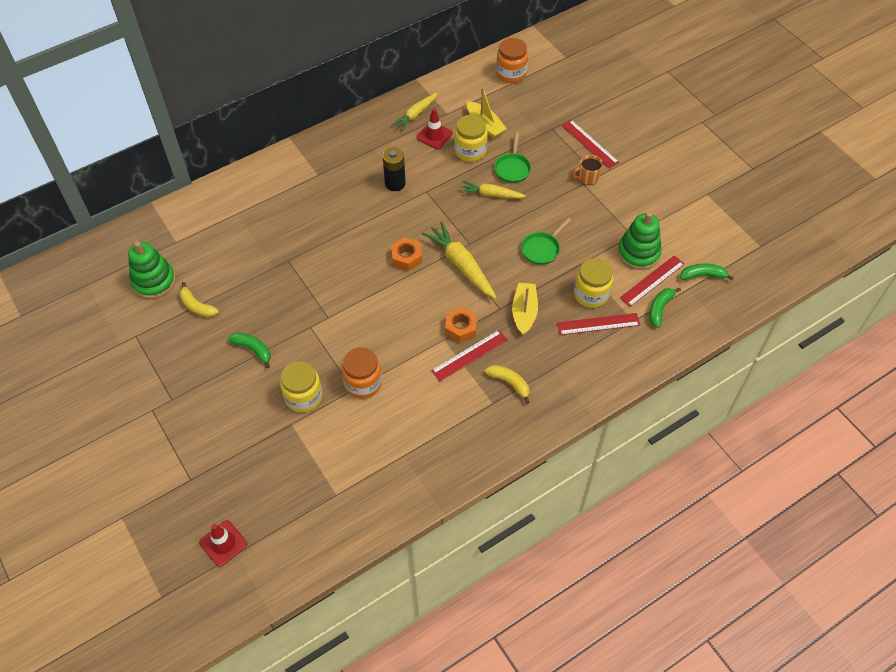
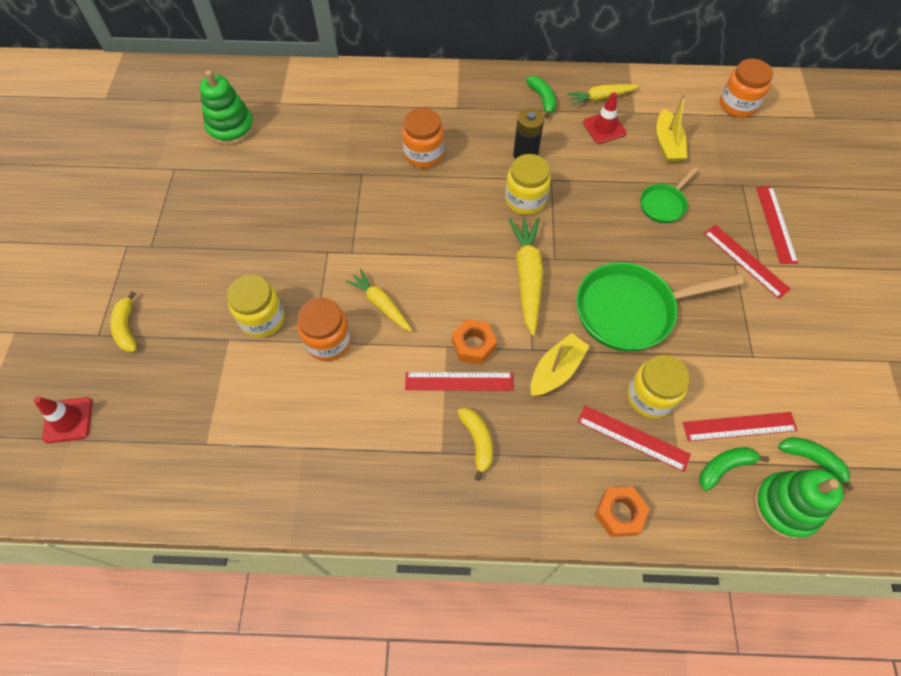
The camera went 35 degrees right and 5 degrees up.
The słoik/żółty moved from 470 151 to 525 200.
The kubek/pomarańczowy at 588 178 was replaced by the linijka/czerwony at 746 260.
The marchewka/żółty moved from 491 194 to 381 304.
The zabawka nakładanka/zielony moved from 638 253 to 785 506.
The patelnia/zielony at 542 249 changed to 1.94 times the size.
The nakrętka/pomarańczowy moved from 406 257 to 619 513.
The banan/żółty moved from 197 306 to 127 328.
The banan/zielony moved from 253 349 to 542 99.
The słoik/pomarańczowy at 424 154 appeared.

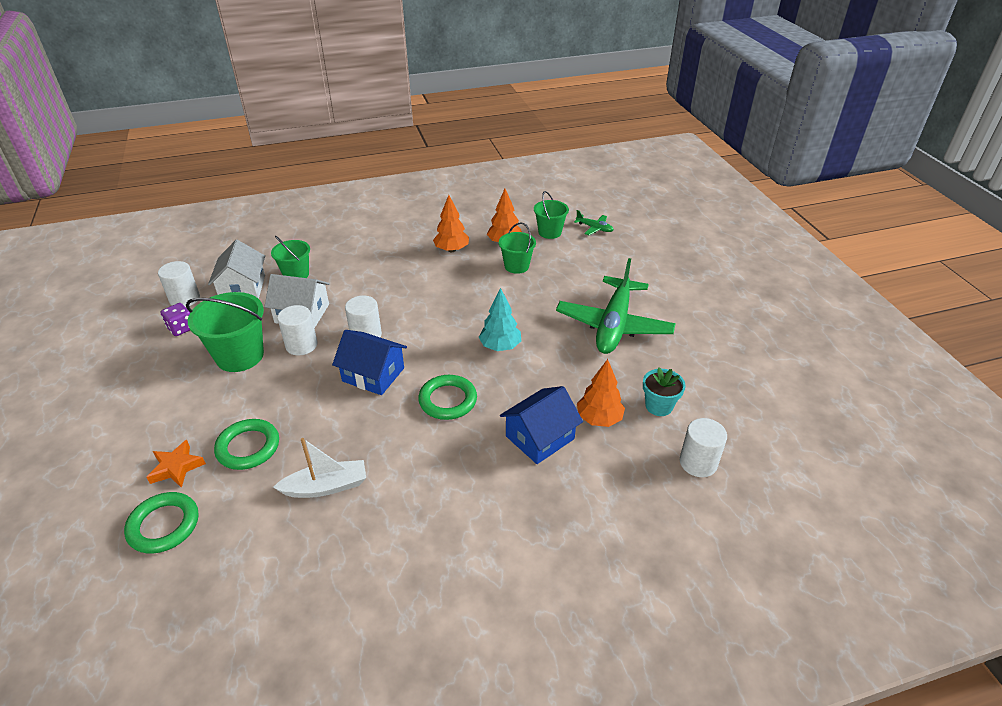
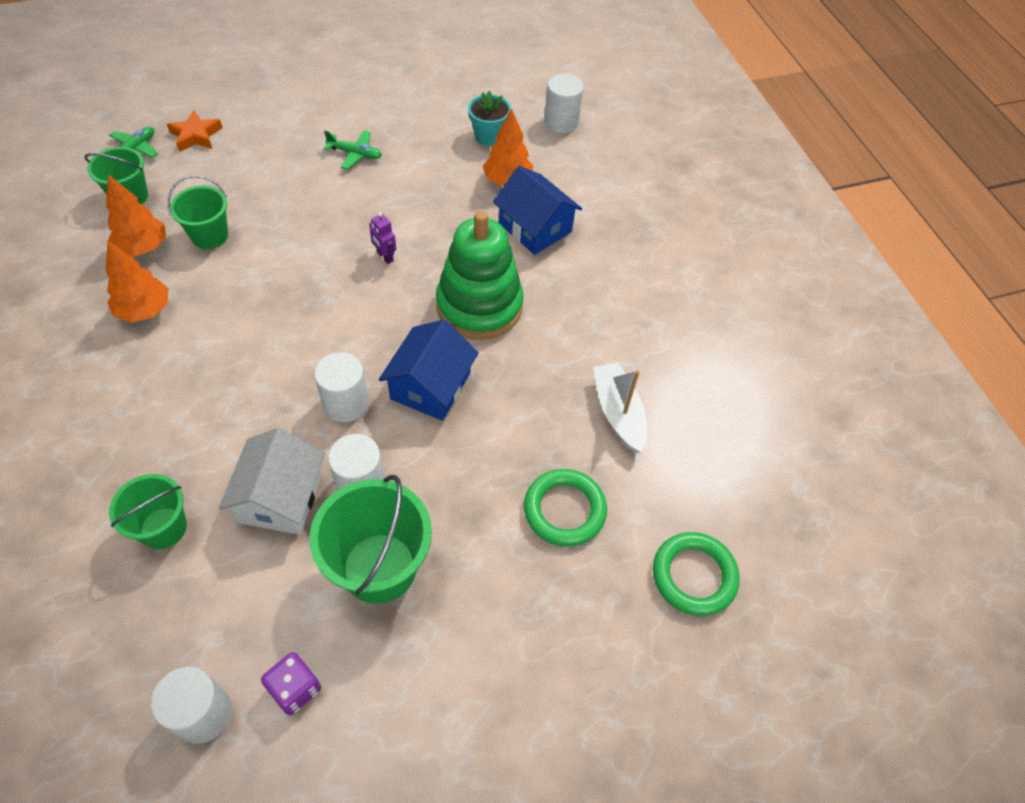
The camera went 95 degrees left and 15 degrees up.
The domek/biały at 243 288 disappeared.
The samolot/zielony at 614 325 changed to 0.41 times the size.
The drzewko/turkusowy at 500 346 was replaced by the robot/fioletowy at 385 257.
The pierścień/zielony at 448 400 was replaced by the zabawka nakładanka/zielony at 479 306.
The gwiazda/pomarańczowy moved from 176 467 to 196 136.

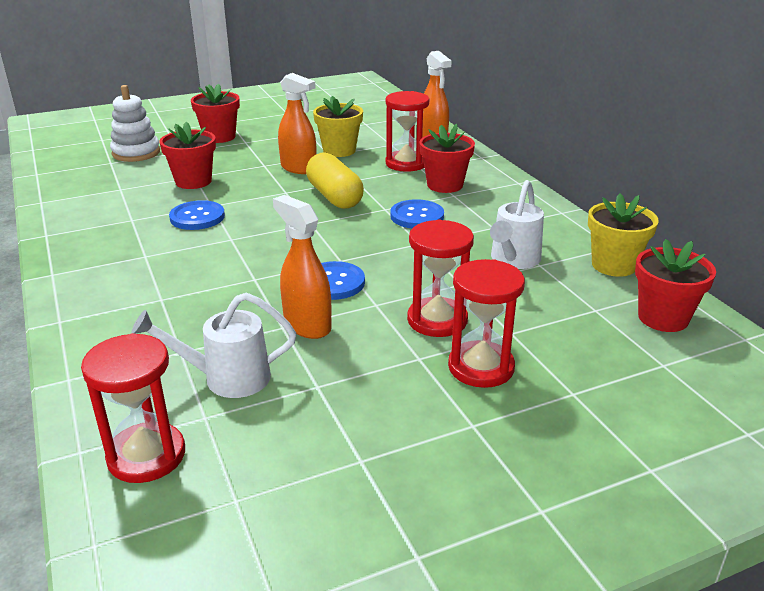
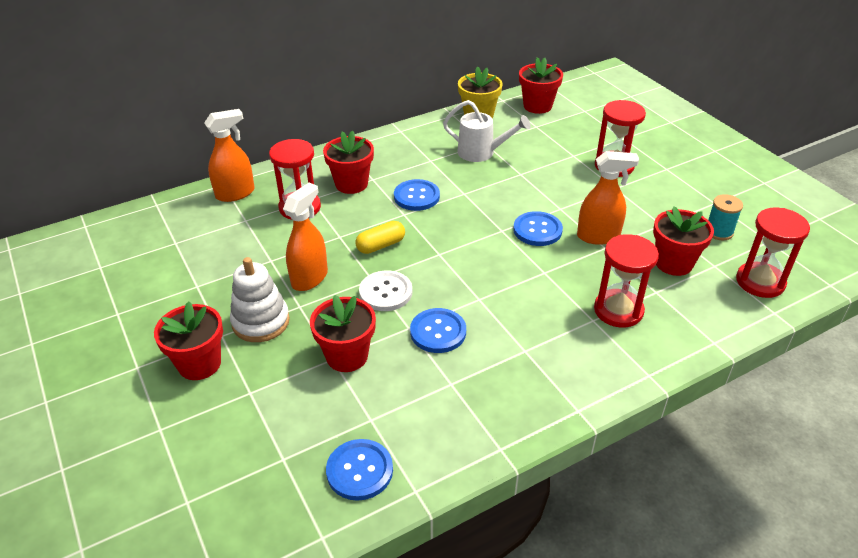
The camera went 95 degrees left and 10 degrees up.
The zabawka nakładanka/biały moved from 136 153 to 261 322.
The doniczka/żółty at 339 150 disappeared.
The kapsułka/żółty at 334 196 changed to 0.63 times the size.
The spryskiwacz/pomarańczowy at 307 325 turned 135 degrees counterclockwise.
The klepsydra/czerwony moved from 437 320 to 618 310.
The konewka/biały at 227 378 was replaced by the doniczka/czerwony at 673 263.
The szpulka/turkusowy at 719 232 appeared.
The guzik/biały at 385 292 appeared.
The guzik/niebieski at 359 471 appeared.

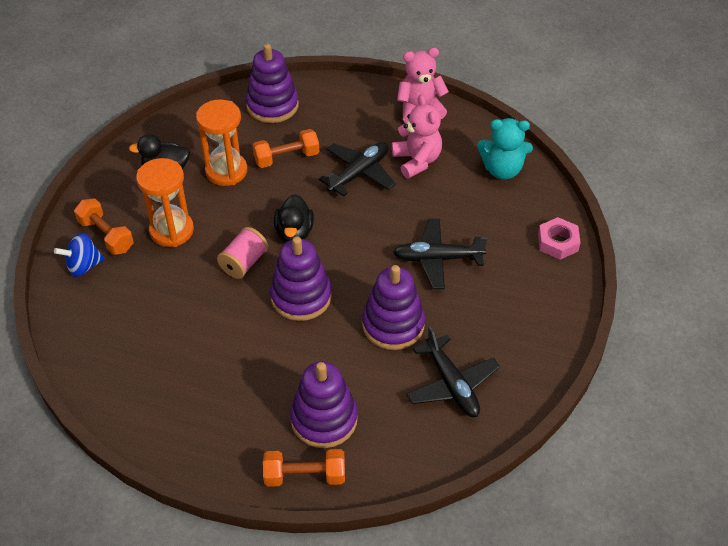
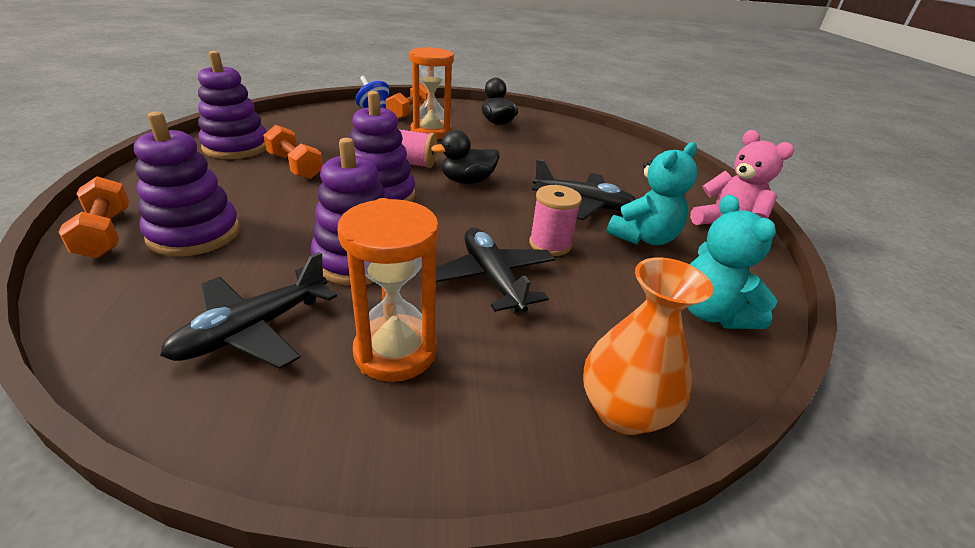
The camera went 65 degrees right and 15 degrees down.
The zabawka nakładanka/fioletowy moved from 272 105 to 236 147.
The miś/różowy at 417 161 became the miś/turkusowy at 643 238.
The klepsydra/pomarańczowy moved from 226 171 to 395 351.
The hantel/pomarańczowy moved from 286 158 to 295 166.
The nakrętka/różowy at 557 242 was replaced by the wazon/pomarańczowy at 623 411.
The szpulka/różowy at 550 244 appeared.

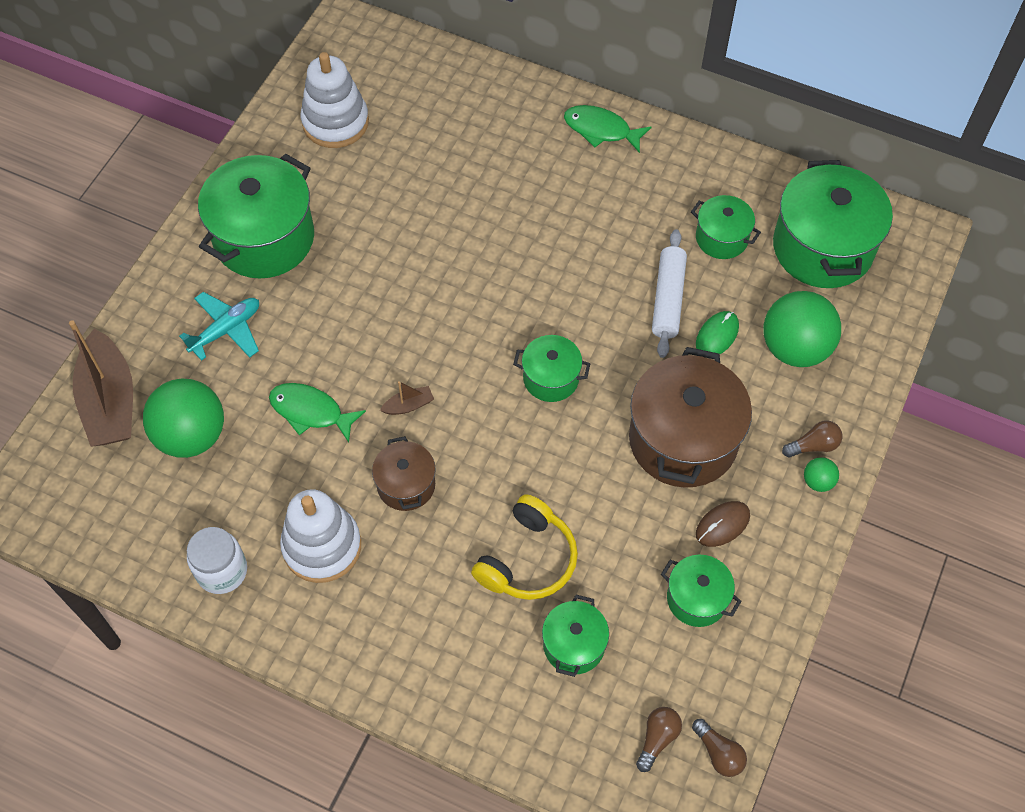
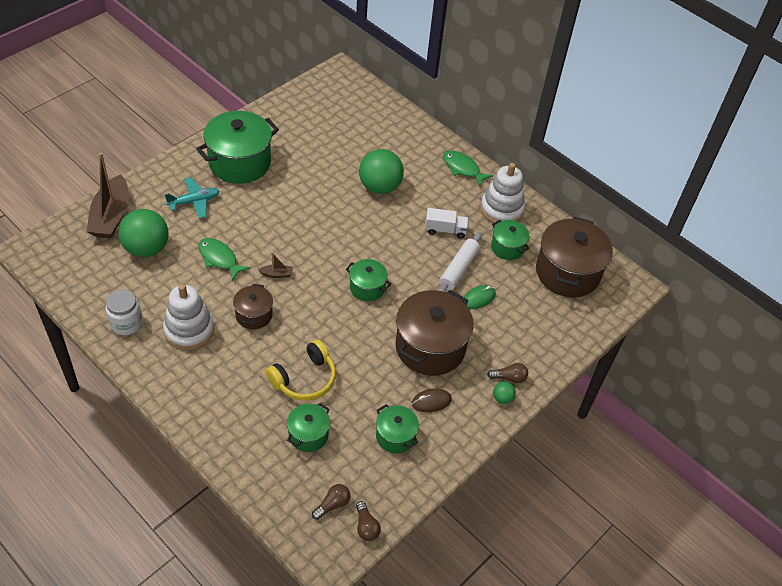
The camera went 15 degrees right and 10 degrees down.
The zabawka nakładanka/biały moved from 335 122 to 501 209.
The garnek/zielony at 822 248 became the garnek/brązowy at 567 272.
The piłka/zielony moved from 795 348 to 380 187.
The ciężarówka/biały at 445 230 appeared.

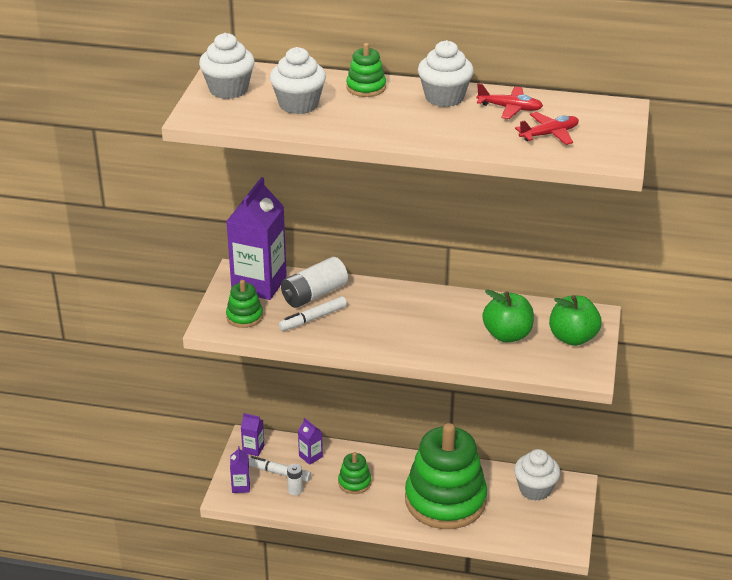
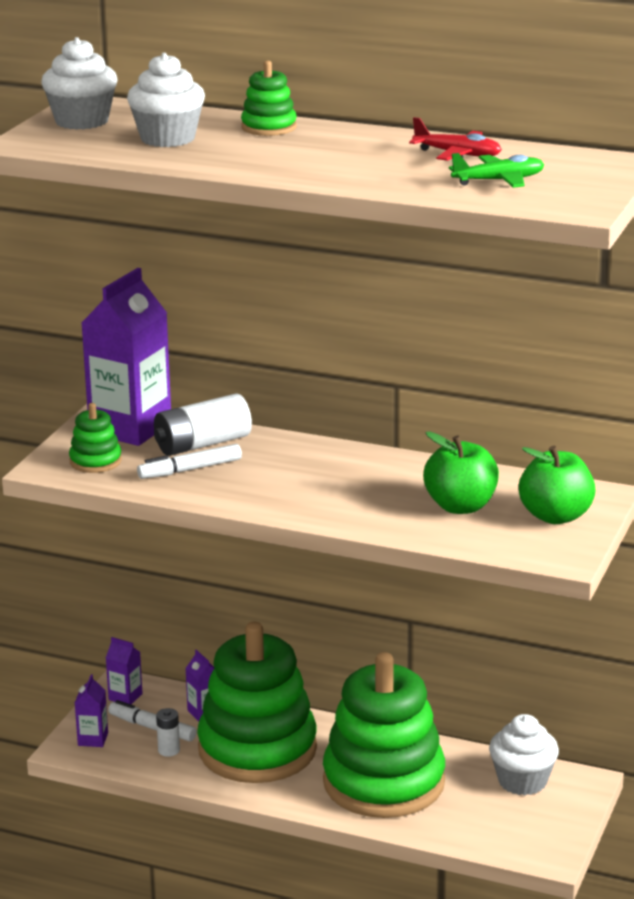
The camera went 10 degrees right and 10 degrees down.
The muffinka/biały at 444 97 disappeared.
The samolot/czerwony at 549 134 became the samolot/zielony at 499 181.
The zabawka nakładanka/zielony at 354 482 changed to 2.43 times the size.

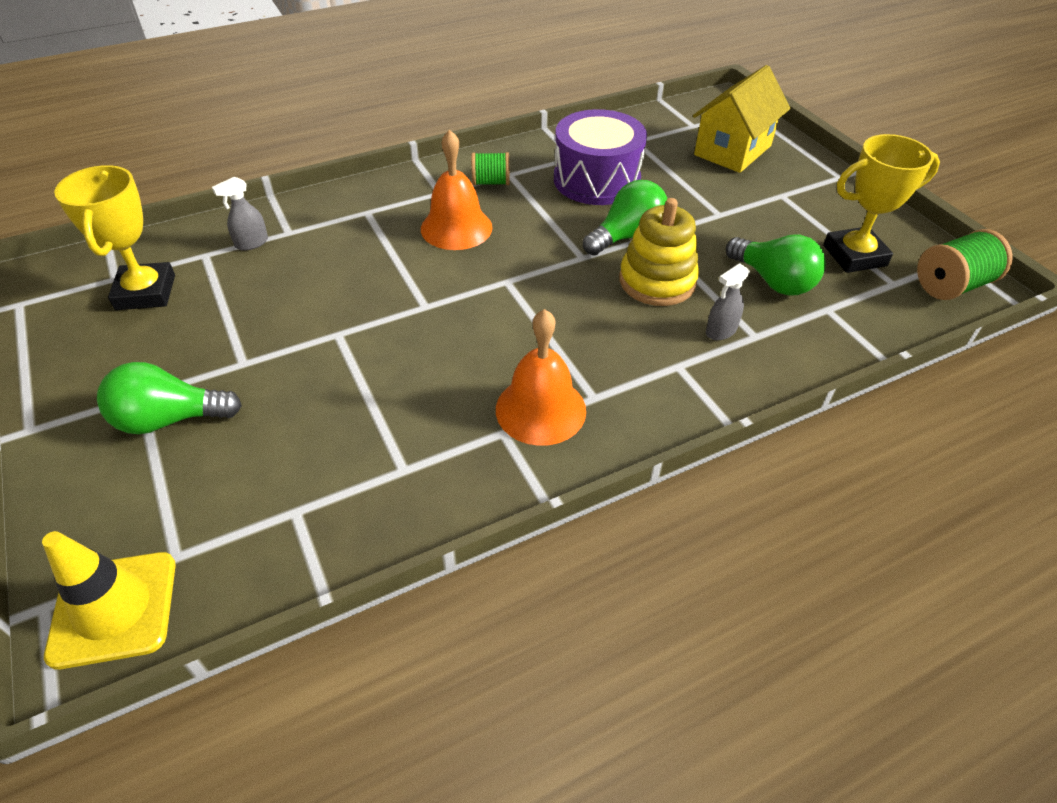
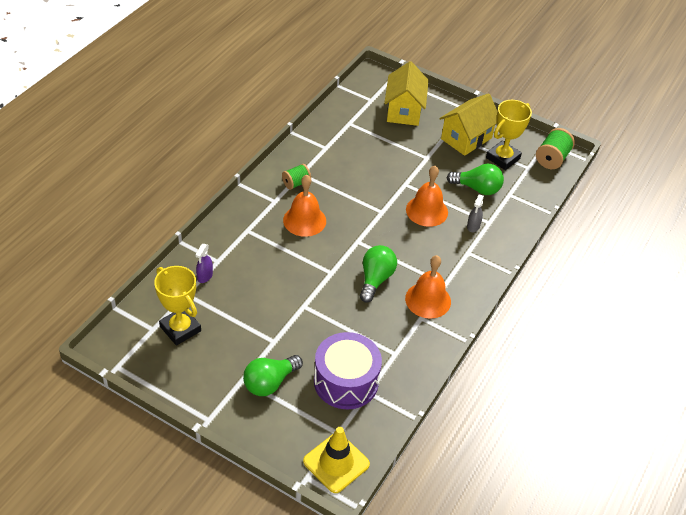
The camera went 35 degrees left and 0 degrees up.
The bęben/fioletowy moved from 596 180 to 346 381.
The spryskiwacz/szary at 251 243 became the spryskiwacz/fioletowy at 205 276.
The żarówka/zielony moved from 627 236 to 375 279.
The zabawka nakładanka/żółty at 657 281 was replaced by the dzwonek/pomarańczowy at 427 211.
The domek/żółty at 466 138 appeared.

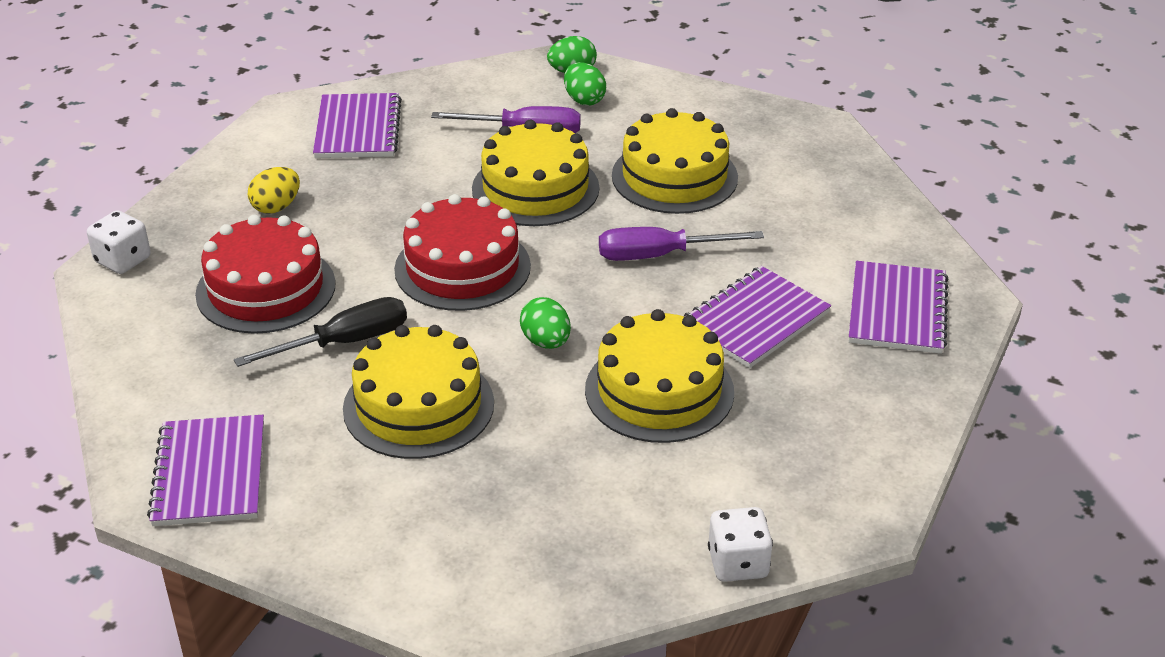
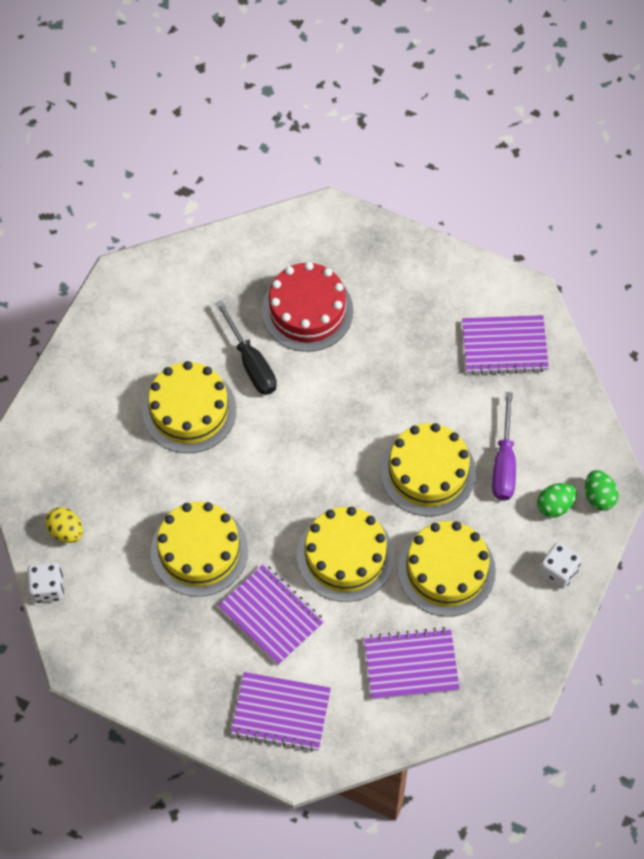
The camera went 90 degrees right and 25 degrees up.
The jajko/żółty moved from 276 207 to 66 531.
The tort/czerwony at 462 267 disappeared.
The kostka do gry/biały moved from 123 260 to 558 571.
The śrubokręt/fioletowy at 659 255 was replaced by the tort/żółty at 345 556.
The jajko/zielony at 546 342 disappeared.
The zeszyt/fioletowy moved from 210 473 to 411 665.

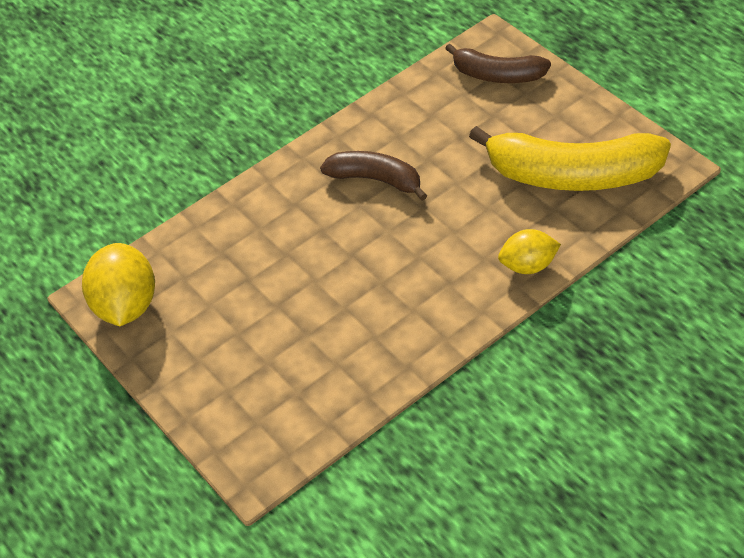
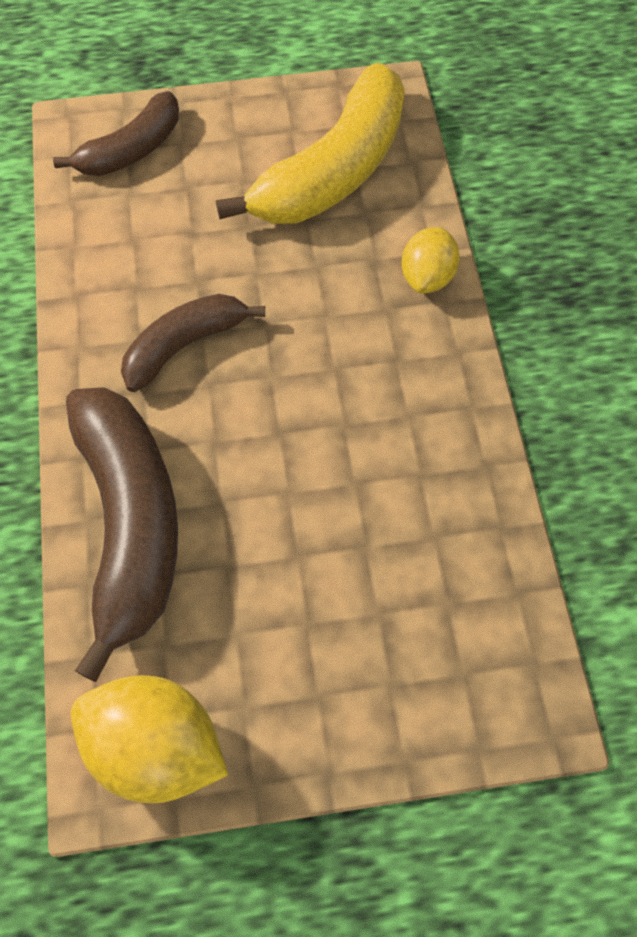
The camera went 65 degrees left and 15 degrees up.
The banan/brązowy at 130 524 appeared.

